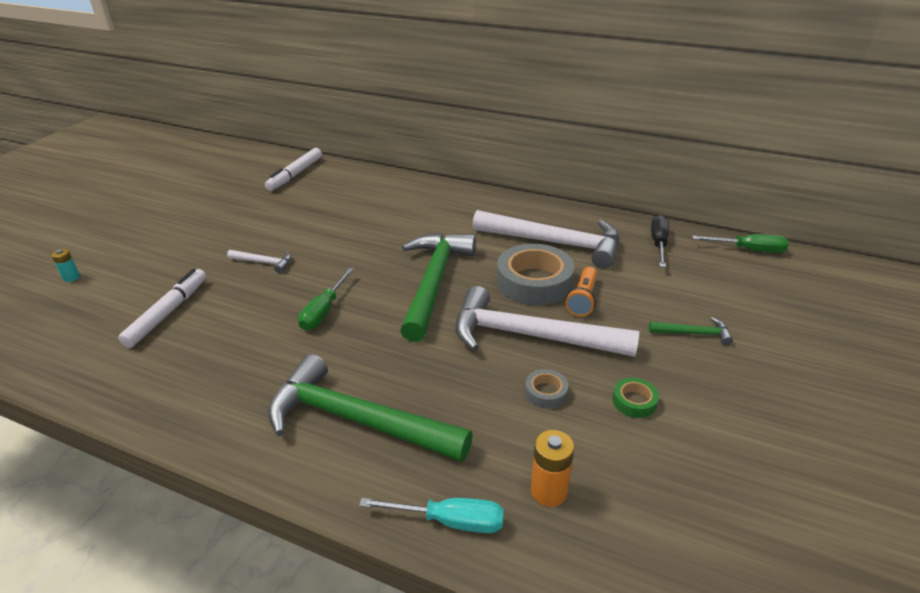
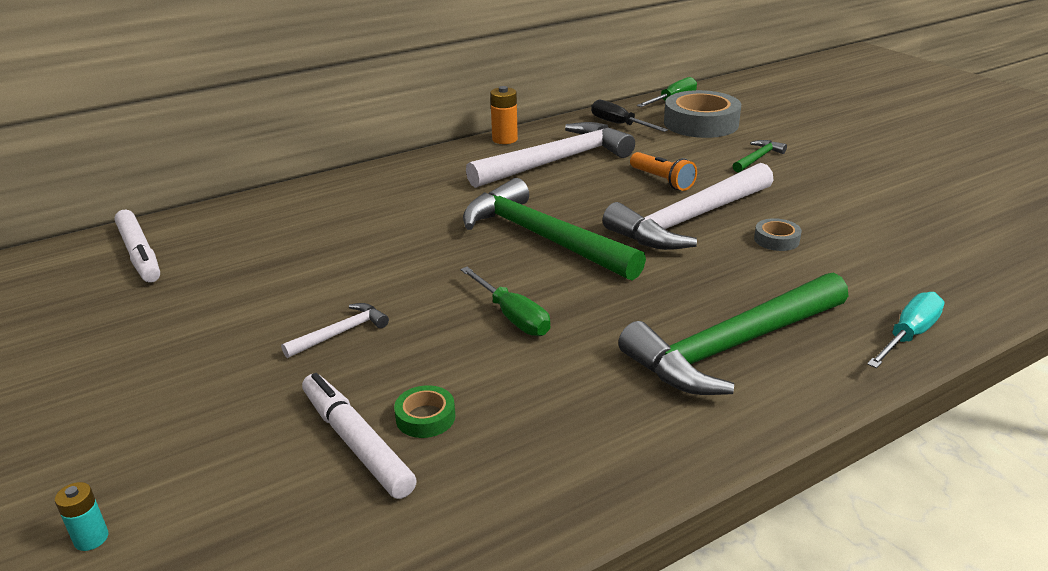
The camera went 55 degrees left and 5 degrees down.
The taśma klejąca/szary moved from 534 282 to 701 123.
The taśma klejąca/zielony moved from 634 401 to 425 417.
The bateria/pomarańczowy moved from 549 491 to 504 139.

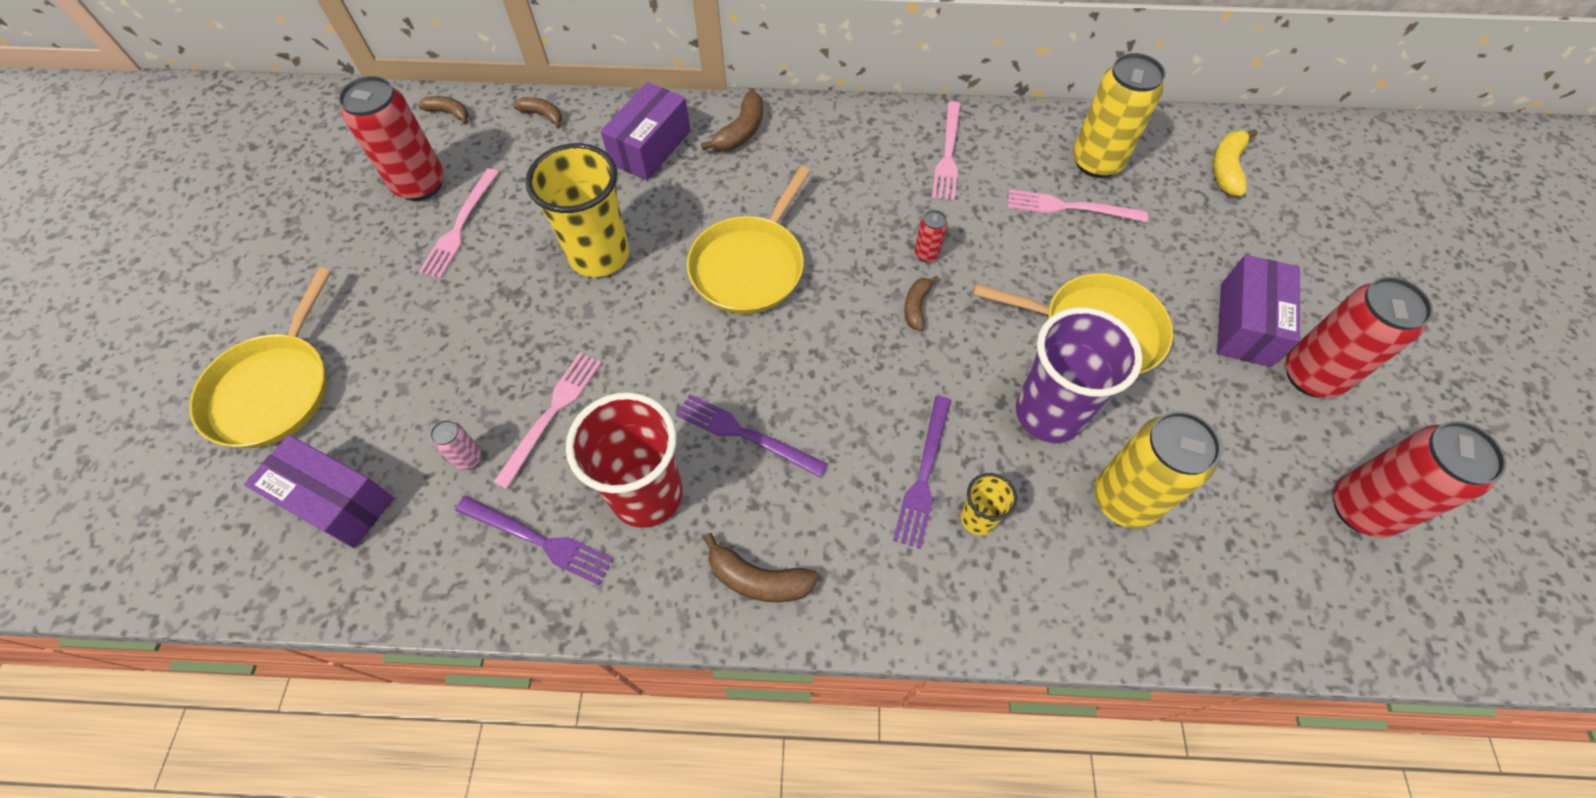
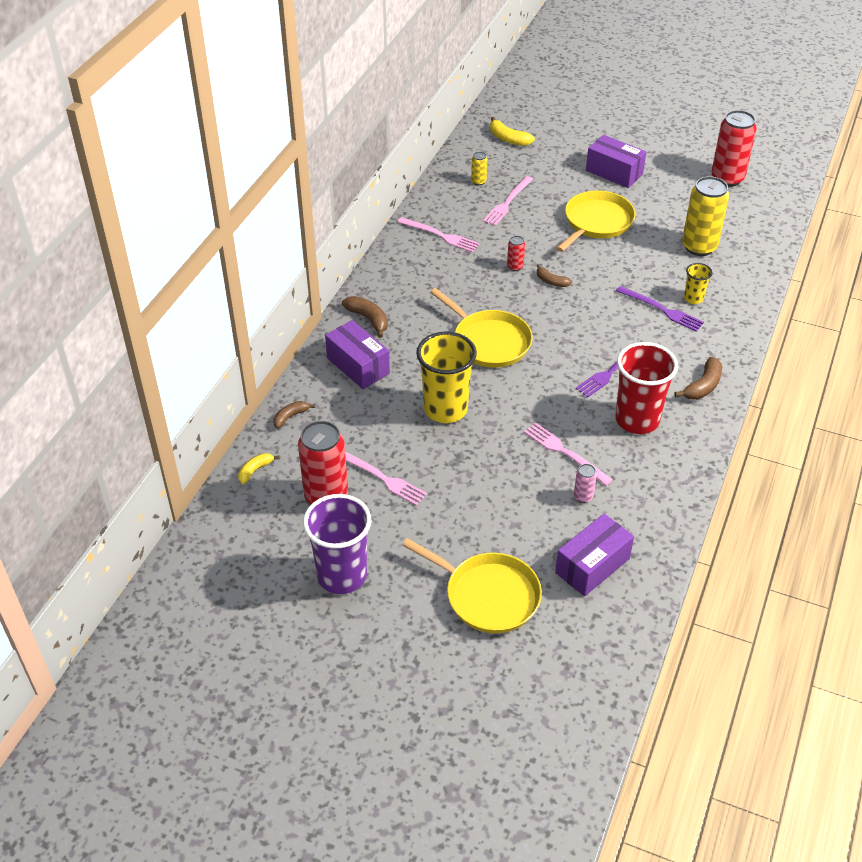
The camera went 70 degrees left and 15 degrees down.
The puszka/żółty at 1096 162 changed to 0.45 times the size.
The banan/brązowy at 449 113 became the banan/żółty at 255 470.
The puszka/czerwony at 1311 375 disappeared.
The szklanka/fioletowy moved from 1048 414 to 342 575.
The widelec/fioletowy at 538 540 disappeared.

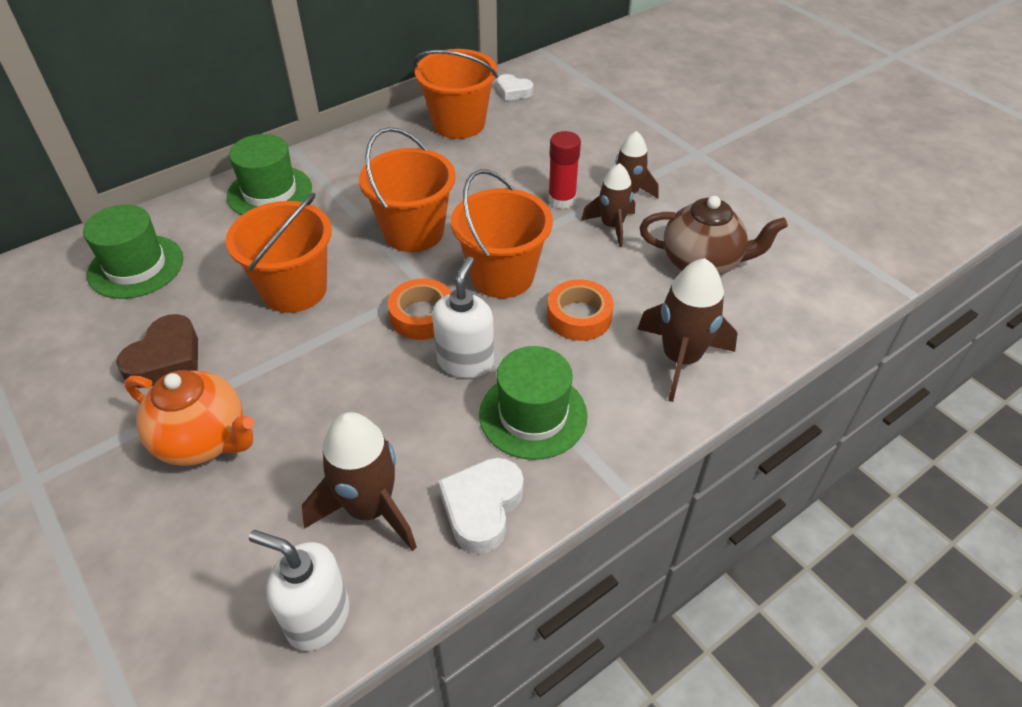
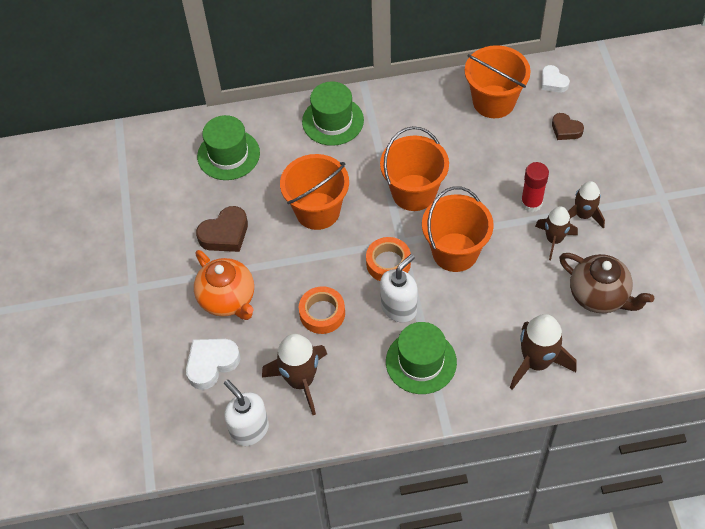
The camera went 30 degrees right and 10 degrees up.
The taśma klejąca/pomarańczowy moved from 579 317 to 322 313.
The serce/biały moved from 482 508 to 211 364.
The serce/brązowy at 565 129 appeared.

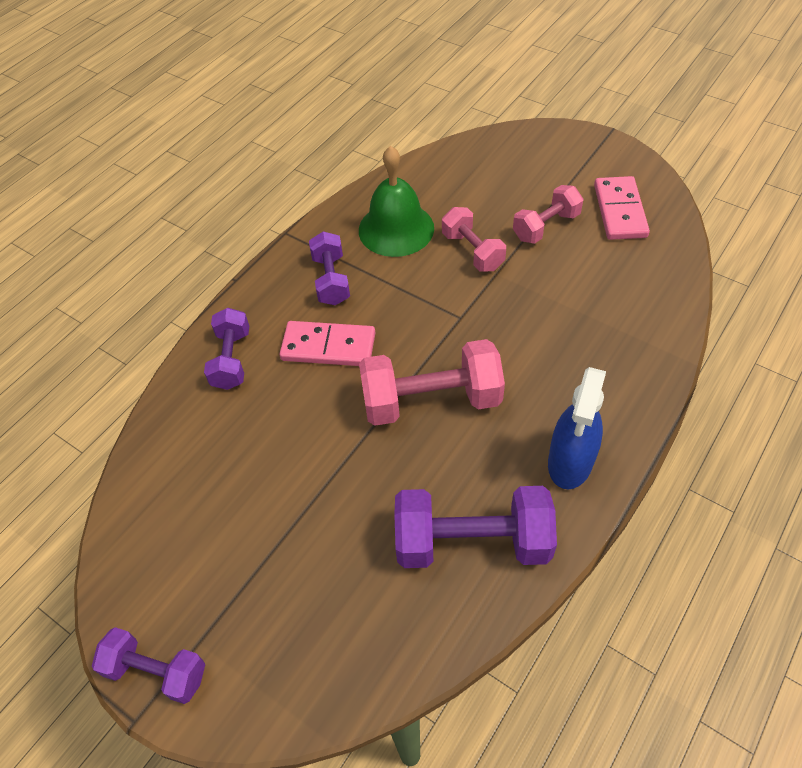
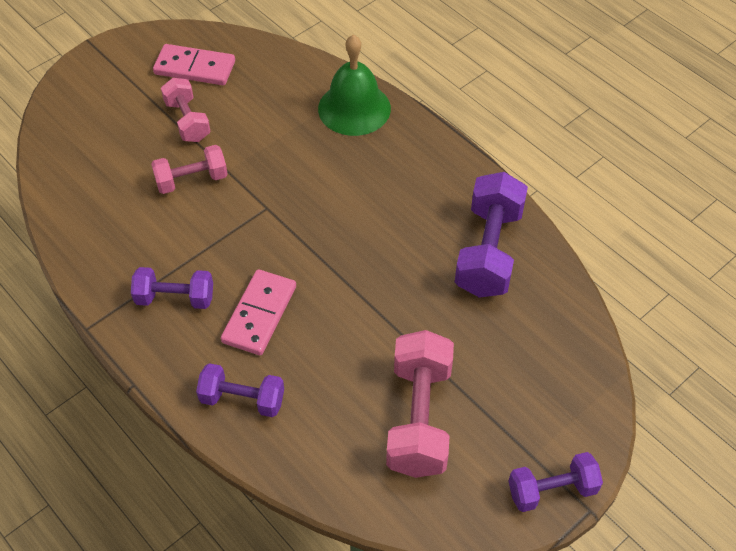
The camera went 80 degrees left and 0 degrees up.
The dzwonek/zielony moved from 396 229 to 354 108.
The hantel/różowy moved from 431 400 to 419 418.
The spryskiwacz/niebieski at 570 462 disappeared.
The hantel/fioletowy at 156 671 turned 45 degrees clockwise.

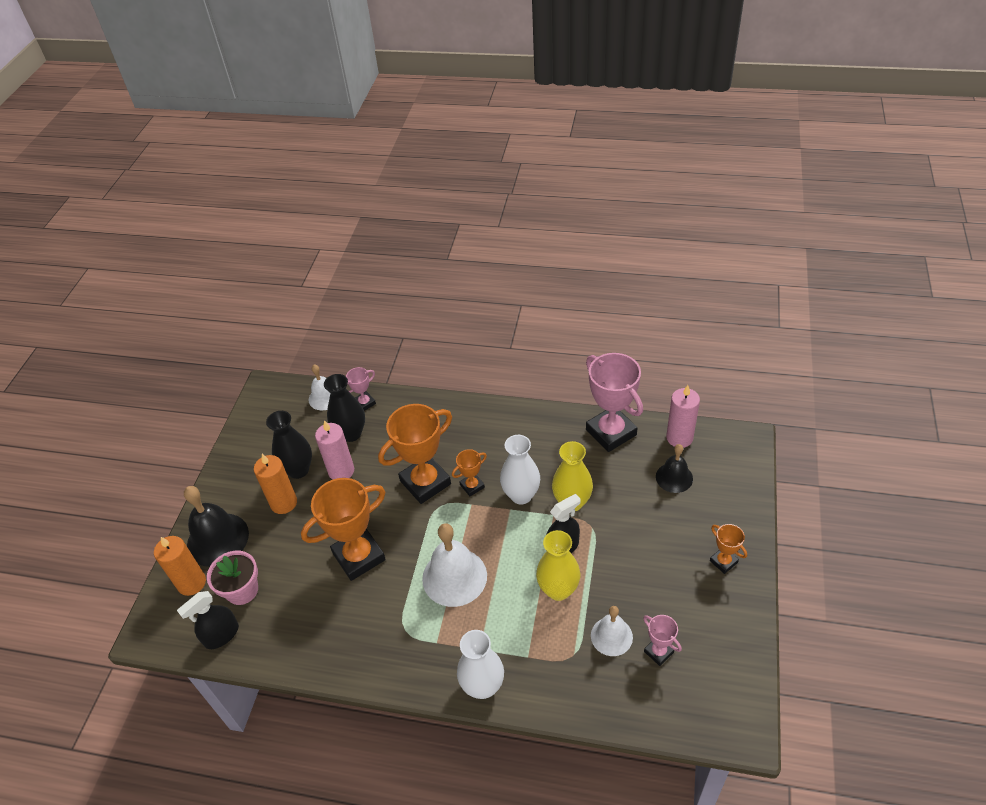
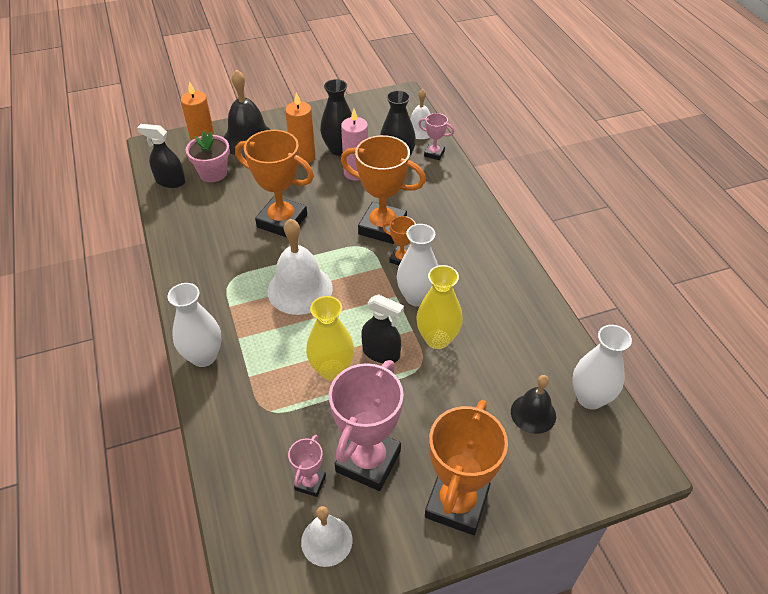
The camera went 55 degrees right and 0 degrees up.
The puchar/różowy moved from 611 432 to 368 461.
The świeca/różowy at 679 438 was replaced by the wazon/biały at 590 398.
The puchar/pomarańczowy at 723 561 changed to 2.07 times the size.
The dzwonek/biały moved from 611 636 to 326 541.

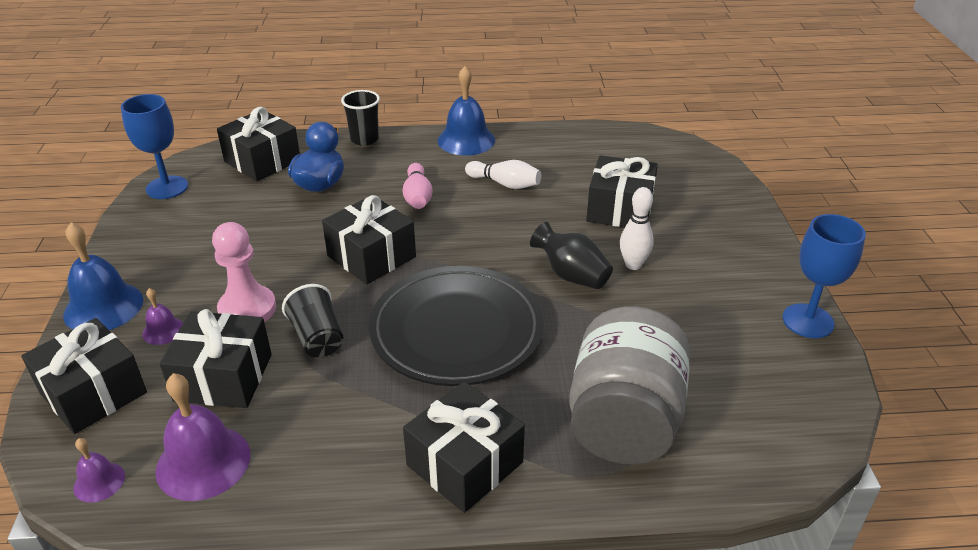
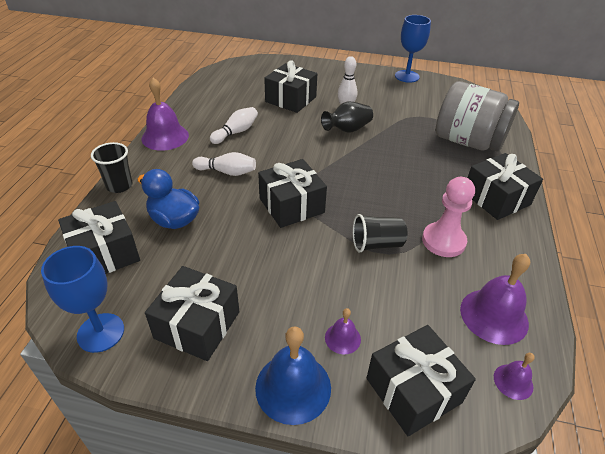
The camera went 75 degrees left and 5 degrees up.
The dzwonek/niebieski at 466 140 became the dzwonek/fioletowy at 165 137.
The kręgiel/różowy at 417 196 became the kręgiel/biały at 227 172.
The pionek/różowy moved from 247 309 to 443 241.
The talerz/czarny at 456 331 disappeared.
The prezent/czarny moved from 223 377 to 197 325.

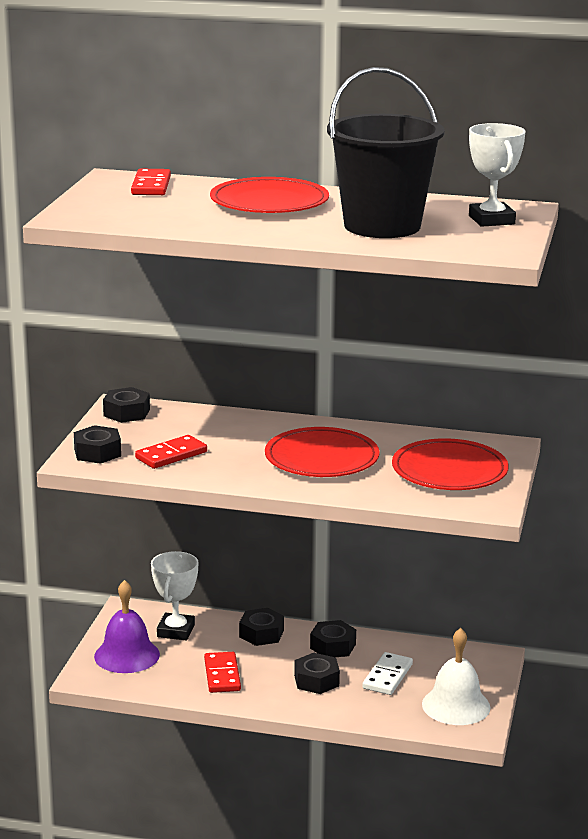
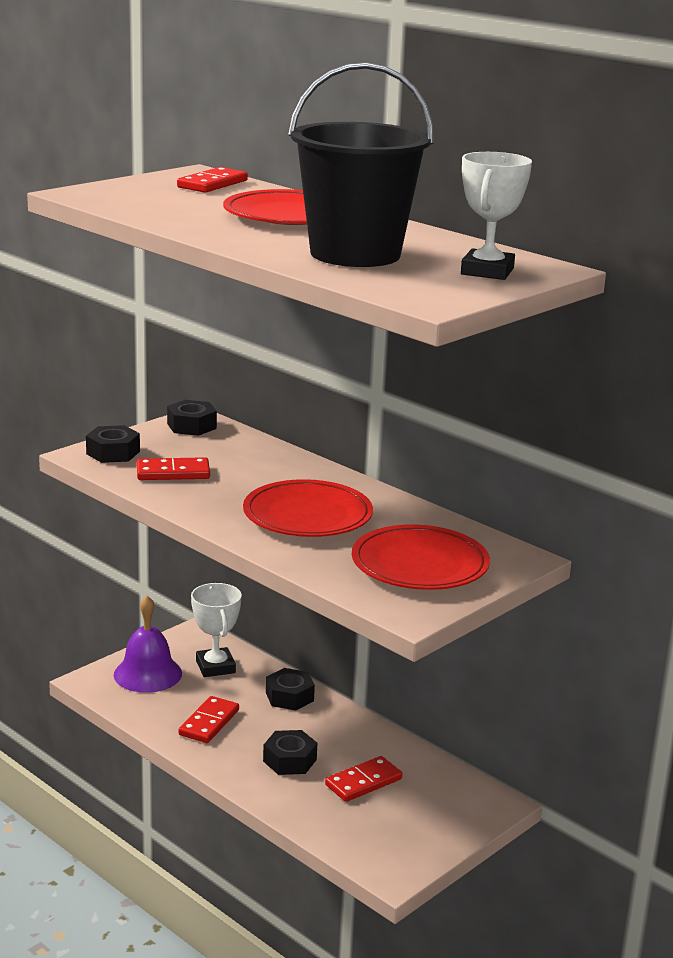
The camera went 30 degrees right and 0 degrees up.
The puchar/biały at 176 631 turned 60 degrees counterclockwise.
The nakrętka/czarny at 333 646 disappeared.
The dzwonek/biały at 456 705 disappeared.
The kostka domina/biały at 387 676 became the kostka domina/czerwony at 363 782.

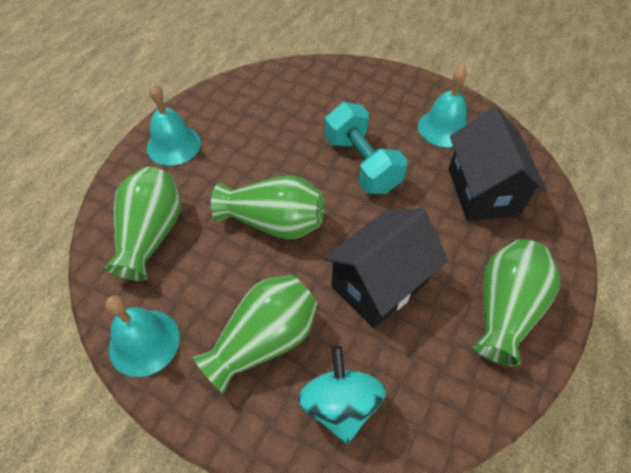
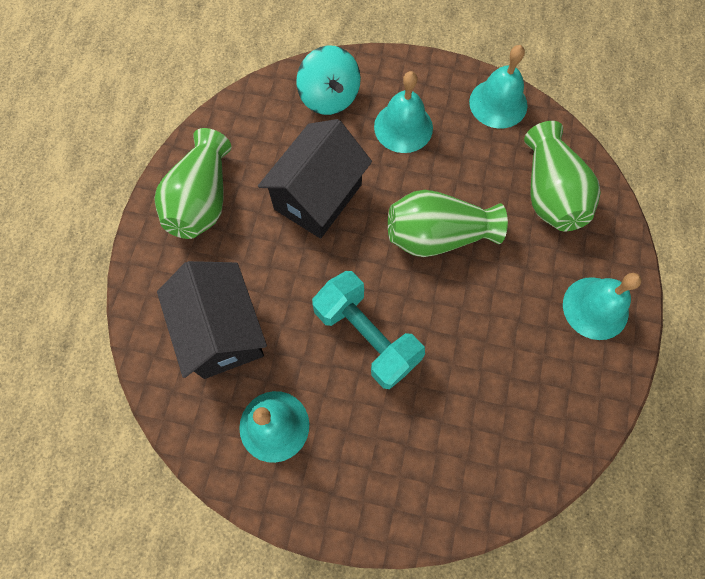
The camera went 165 degrees right and 15 degrees up.
The wazon/zielony at 264 340 was replaced by the dzwonek/turkusowy at 403 127.

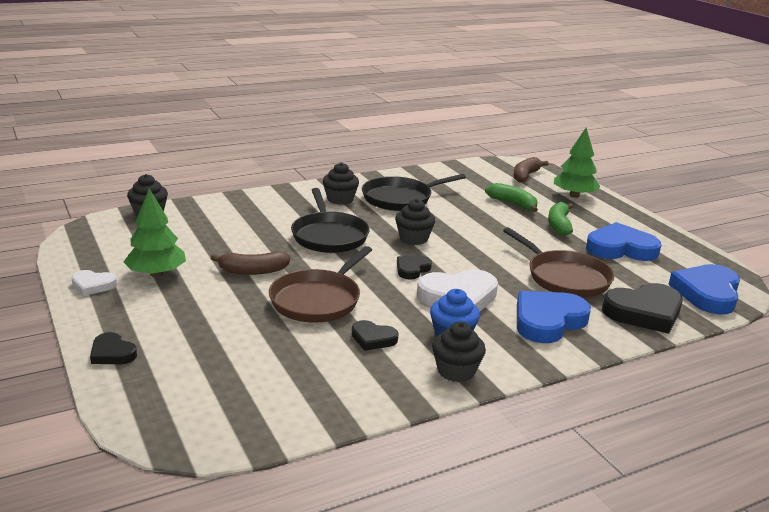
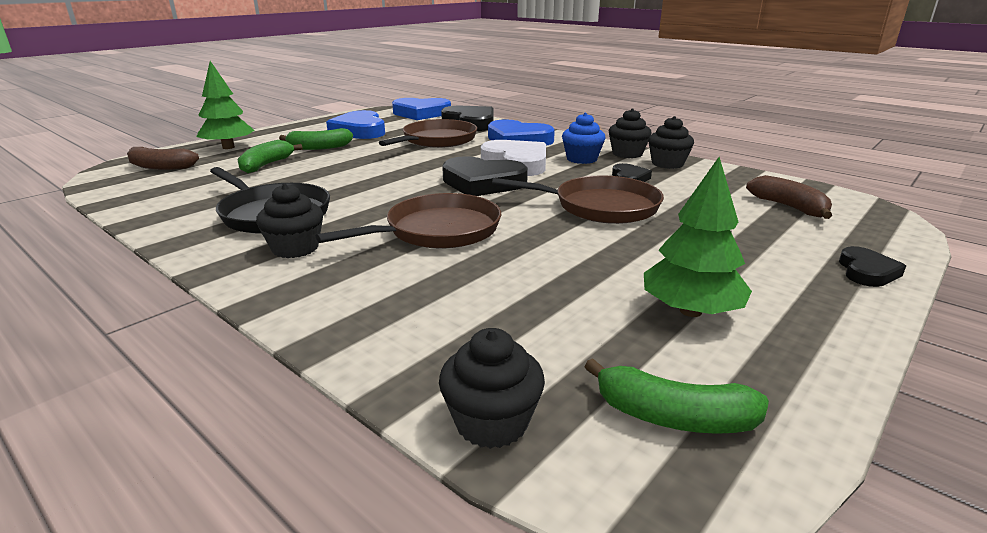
The camera went 110 degrees left and 0 degrees up.
The patelnia/czarny at 329 236 became the patelnia/brązowy at 438 230.
The muffinka/czarny moved from 413 238 to 667 164.
The banan/brązowy moved from 253 271 to 789 207.
The serce/czarny at 412 269 changed to 1.88 times the size.
The serce/biały at 93 285 disappeared.
The banan/zielony at 674 417 appeared.

